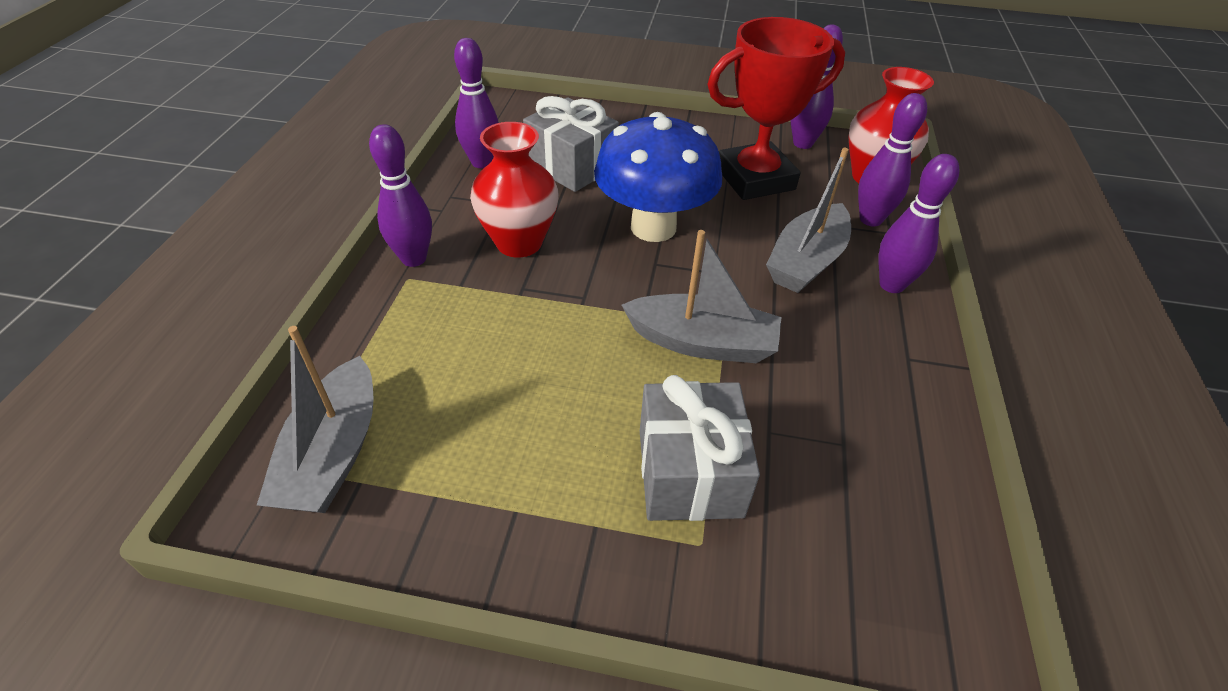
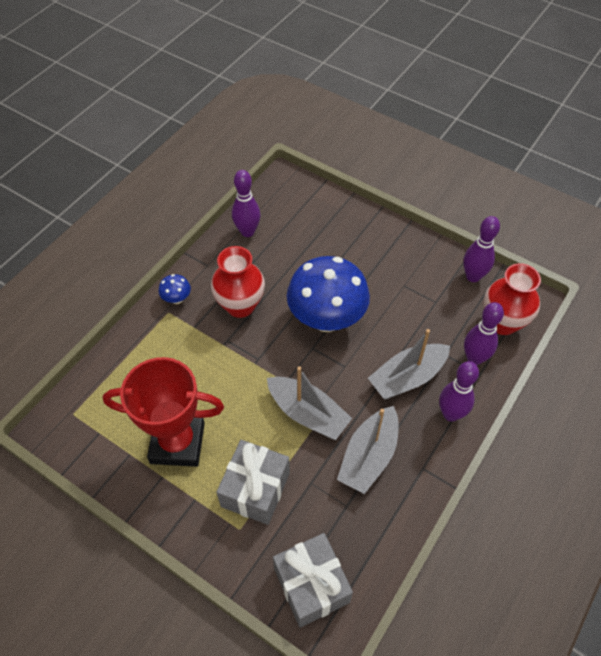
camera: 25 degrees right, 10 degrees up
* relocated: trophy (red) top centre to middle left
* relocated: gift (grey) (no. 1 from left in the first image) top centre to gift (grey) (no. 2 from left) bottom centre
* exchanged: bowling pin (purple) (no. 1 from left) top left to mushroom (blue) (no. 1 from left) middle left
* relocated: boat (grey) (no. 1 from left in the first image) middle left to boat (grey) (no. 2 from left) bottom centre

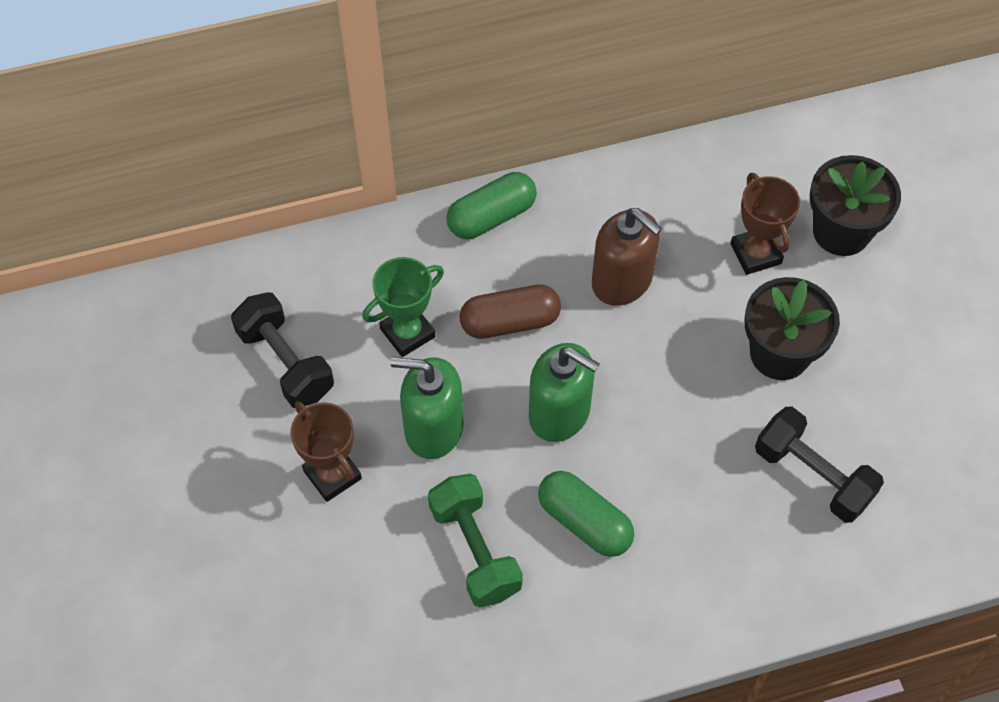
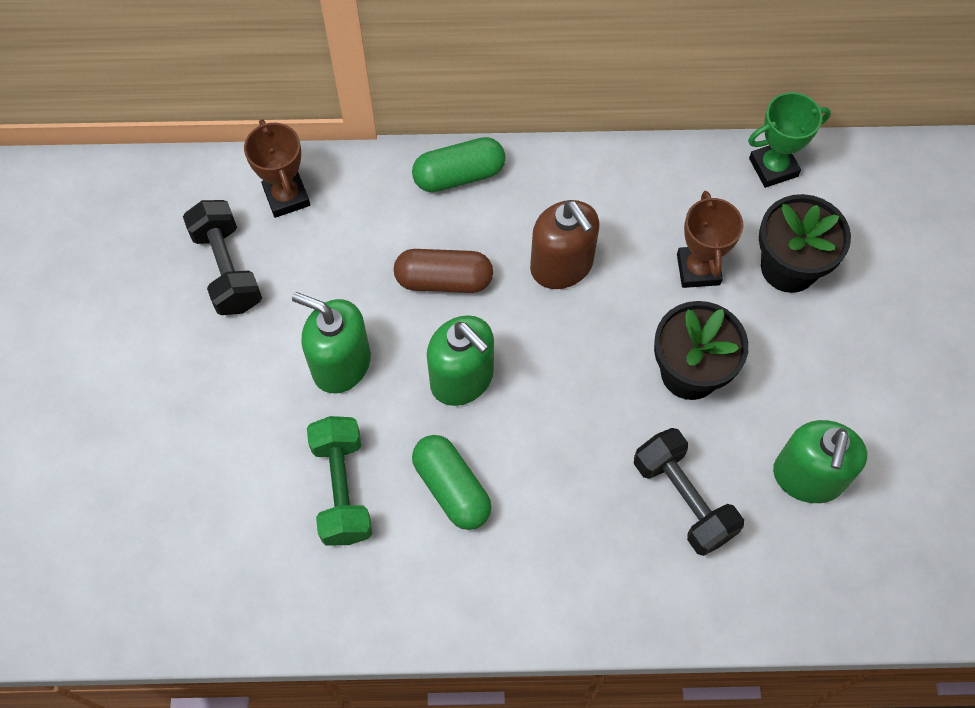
camera: 15 degrees right, 5 degrees up
* relocated: trophy (green) centre to top right
* relocated: trophy (brown) (no. 1 from left) middle left to top left
* appeared: soap dispenser (green) (no. 3 from left) middle right

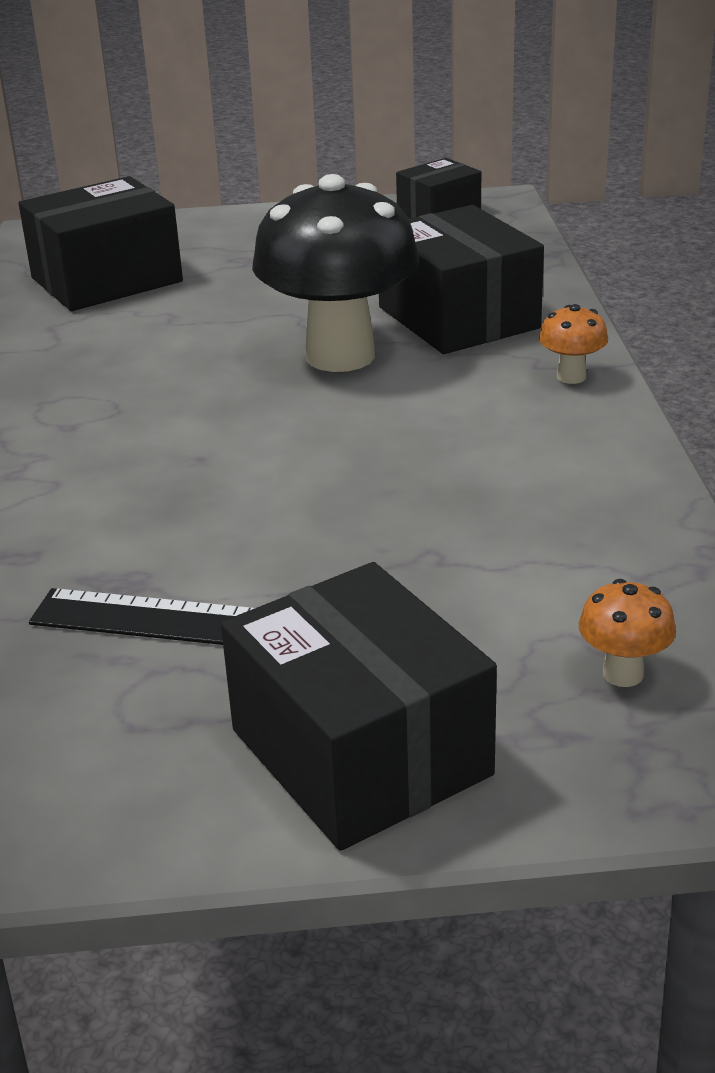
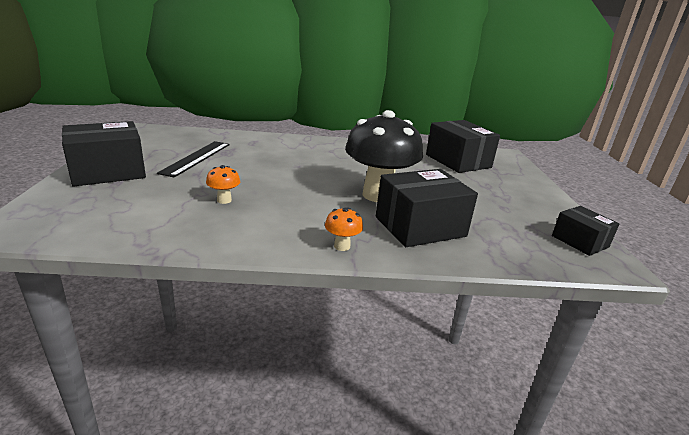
camera: 90 degrees right, 5 degrees down
* relocated: mushroom (orange) (no. 2 from left in the first image) middle right to mushroom (orange) (no. 1 from left) middle left

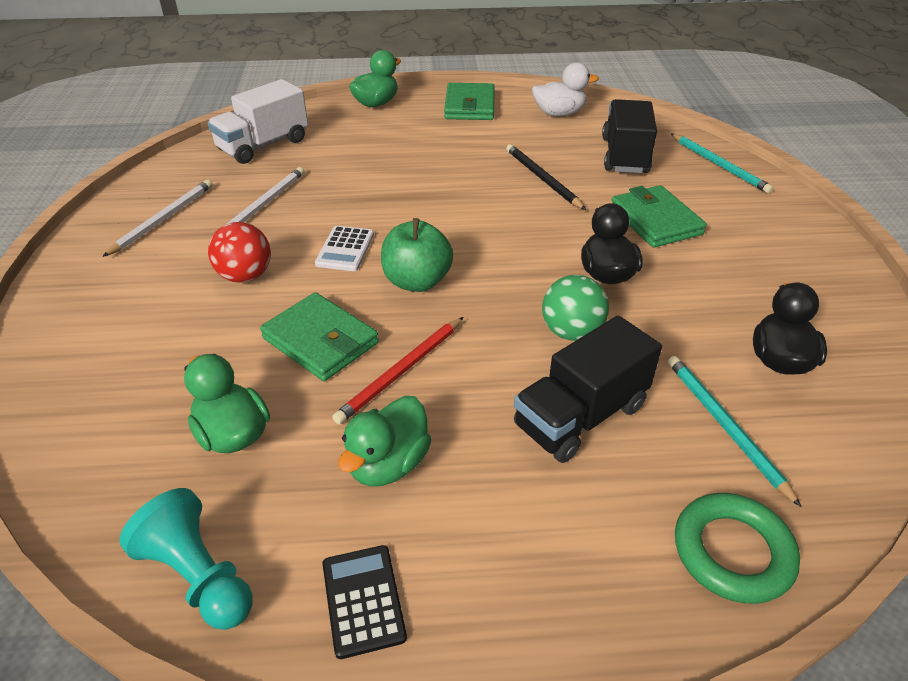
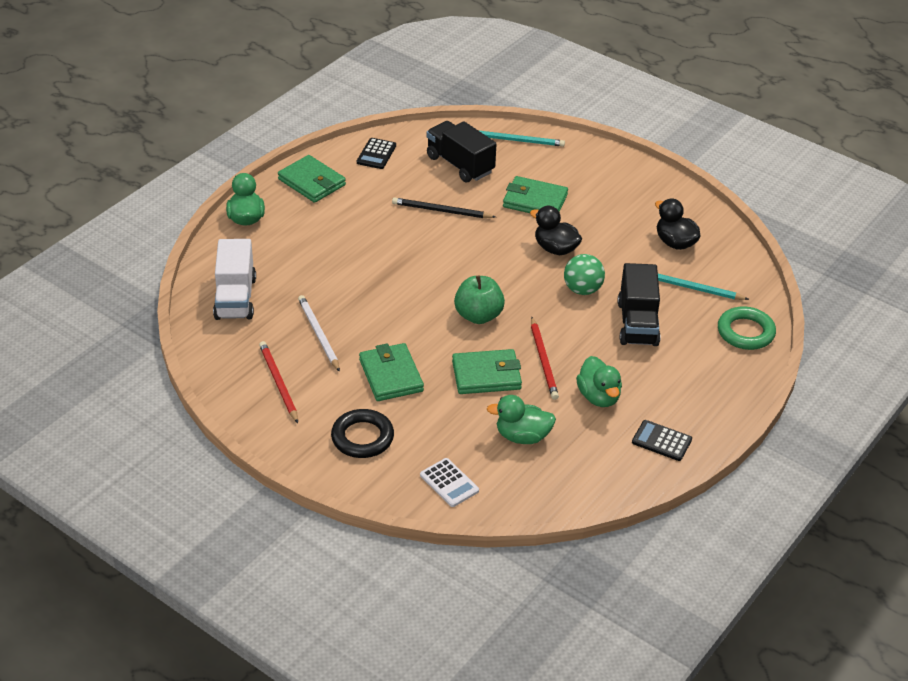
camera: 50 degrees left, 0 degrees up
* exchanged: duck (white) top centre to calculator (black) (no. 1 from left) top centre
* colour: pencil (white) (no. 1 from left) top left to pencil (red) (no. 1 from left) middle left
* exchanged: ball (red) middle left to wallet (green) (no. 2 from left) centre
* relocated: calculator (white) centre to bottom centre
* missing: pawn (turquoise) bottom left
* appeared: ring (black) centre

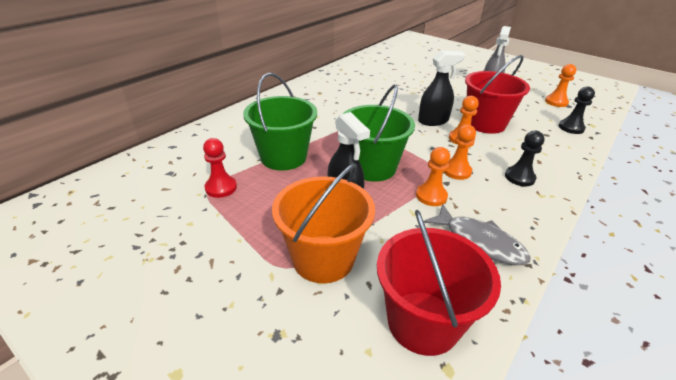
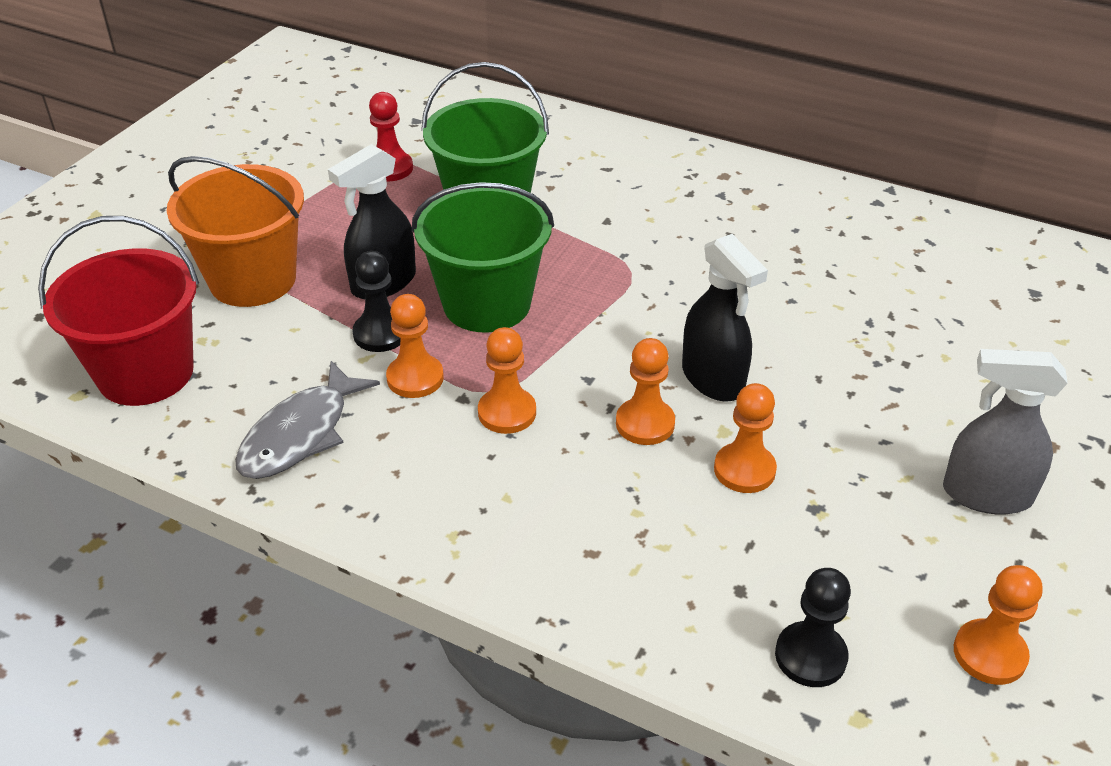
camera: 80 degrees right, 5 degrees up
* exchanged: bucket (red) (no. 2 from left) top right to pawn (orange) (no. 4 from left) middle right
* relocated: pawn (black) (no. 1 from left) middle right to centre

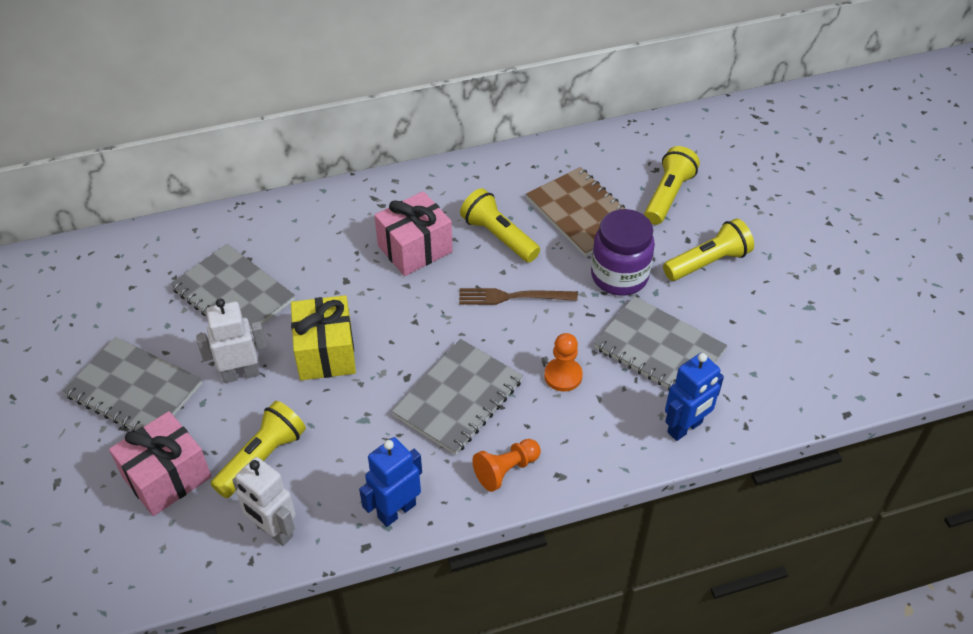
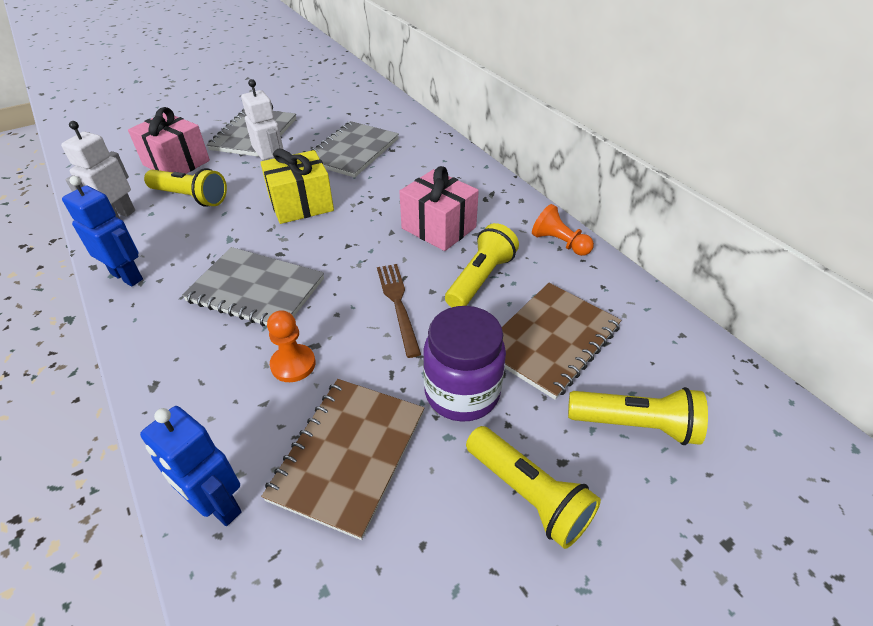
camera: 75 degrees right, 5 degrees down
* colour: notebook (grey) (no. 4 from left) middle right to notebook (brown) (no. 1 from left) bottom centre
* relocated: pawn (orange) (no. 1 from left in the first image) bottom centre to pawn (orange) (no. 2 from left) centre

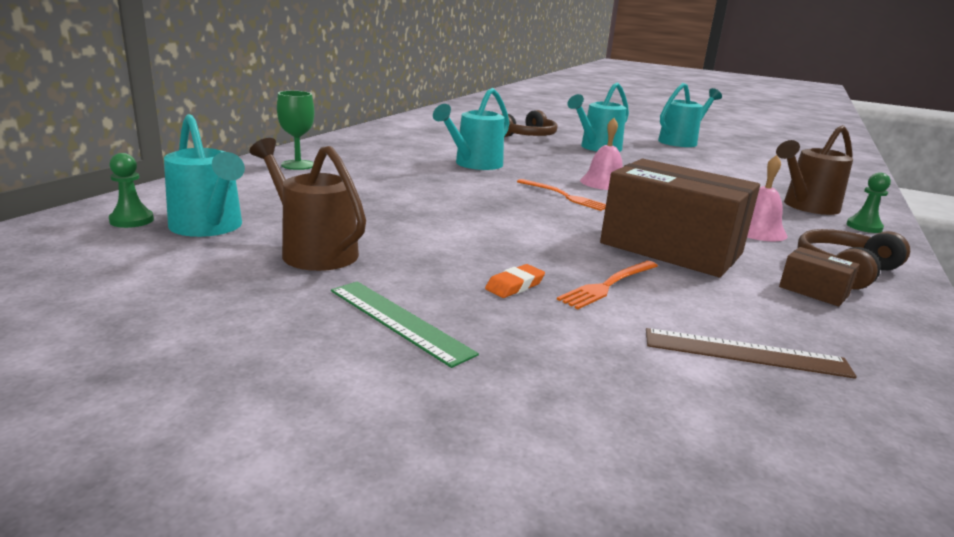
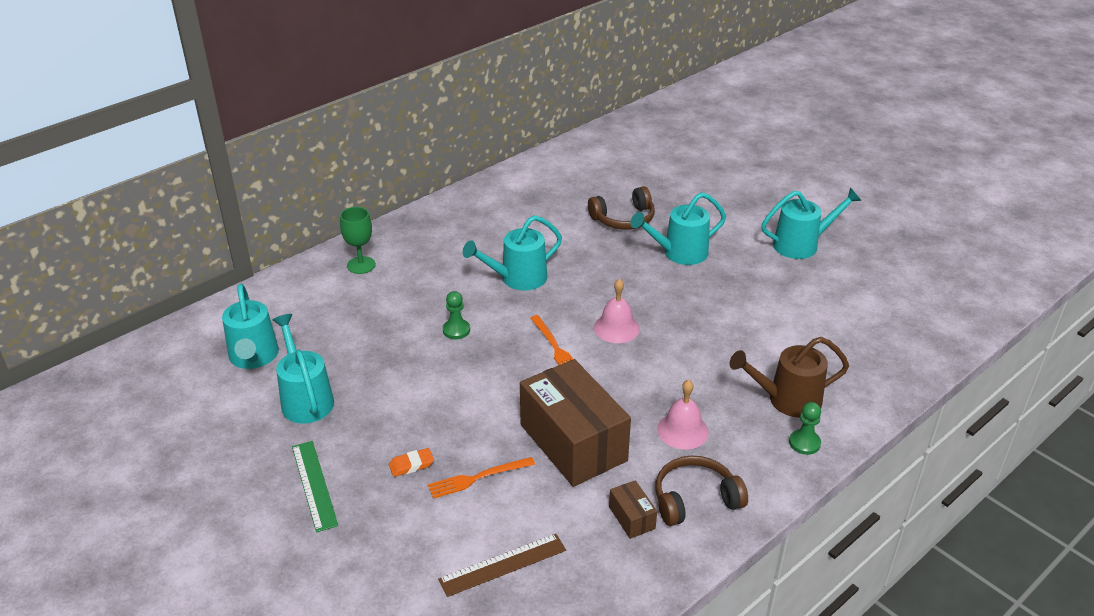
camera: 25 degrees right, 15 degrees up
* colour: watering can (brown) (no. 1 from left) middle left to watering can (turquoise) (no. 2 from left) middle left
* relocated: pawn (green) (no. 1 from left) middle left to centre
* spun: ruler (brown) middle right = bottom centre 60 degrees counterclockwise

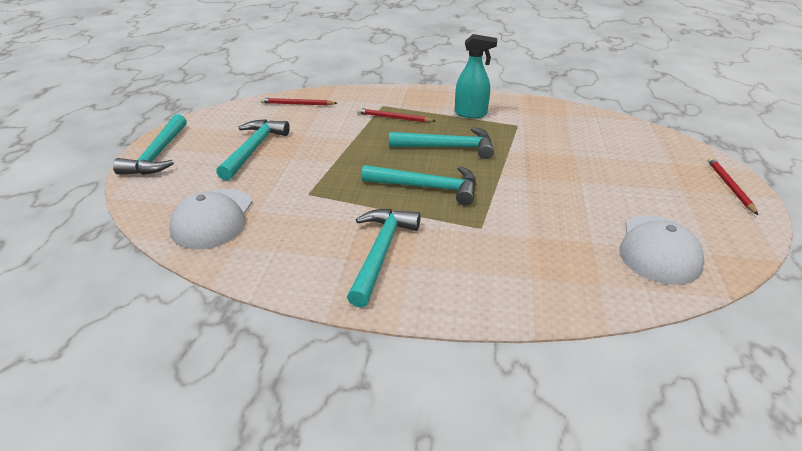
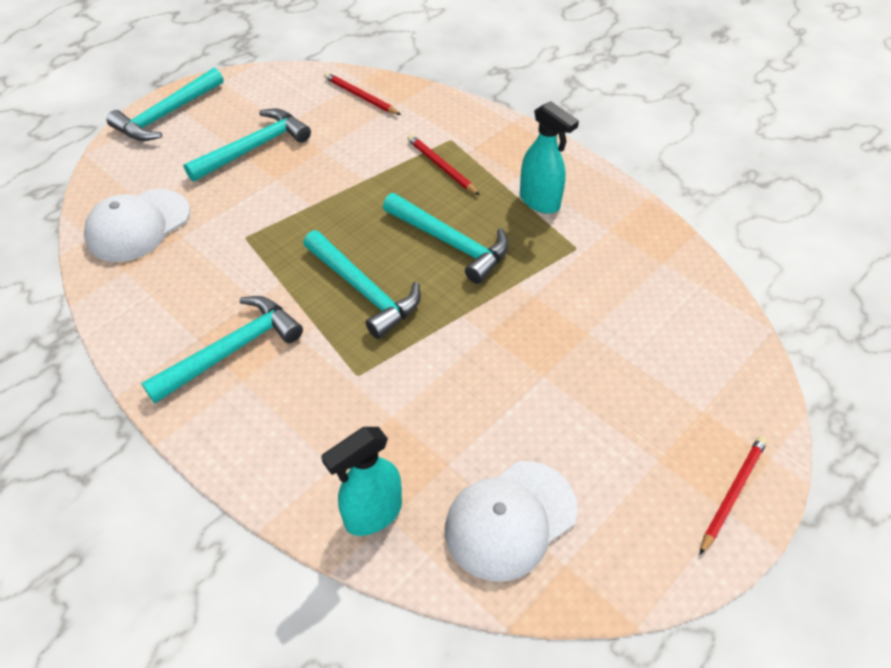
camera: 35 degrees right, 15 degrees up
* appeared: spray bottle (turquoise) (no. 1 from left) bottom centre

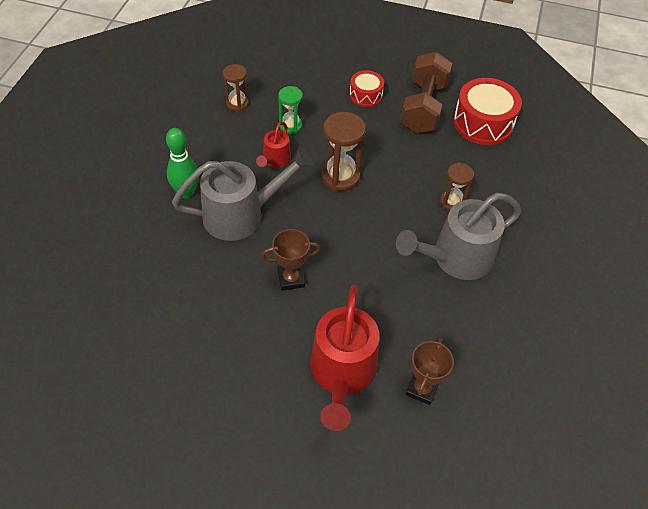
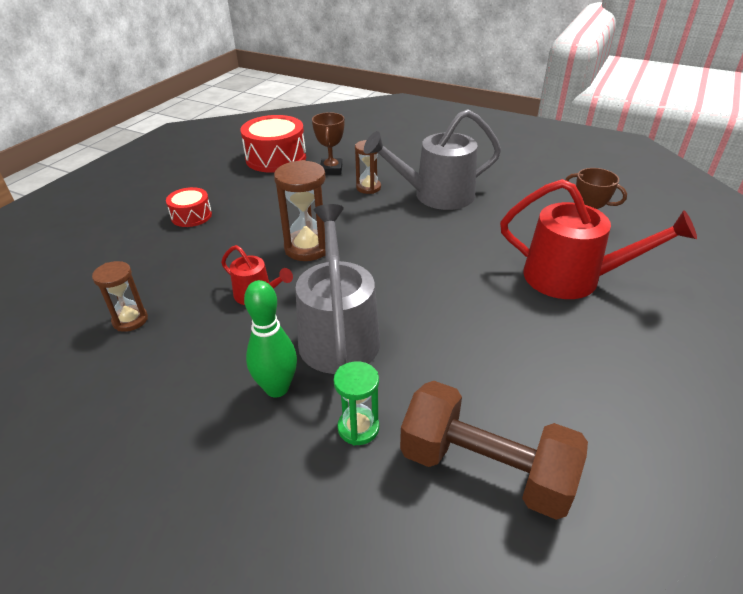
camera: 75 degrees left, 15 degrees down
* relocated: dumbbell (brown) top centre to bottom centre
* relocated: hourglass (green) top centre to bottom centre
* spun: watering can (grey) (no. 2 from left) middle right = top centre 90 degrees clockwise
* relocated: trophy (brown) (no. 1 from left) centre to top centre

